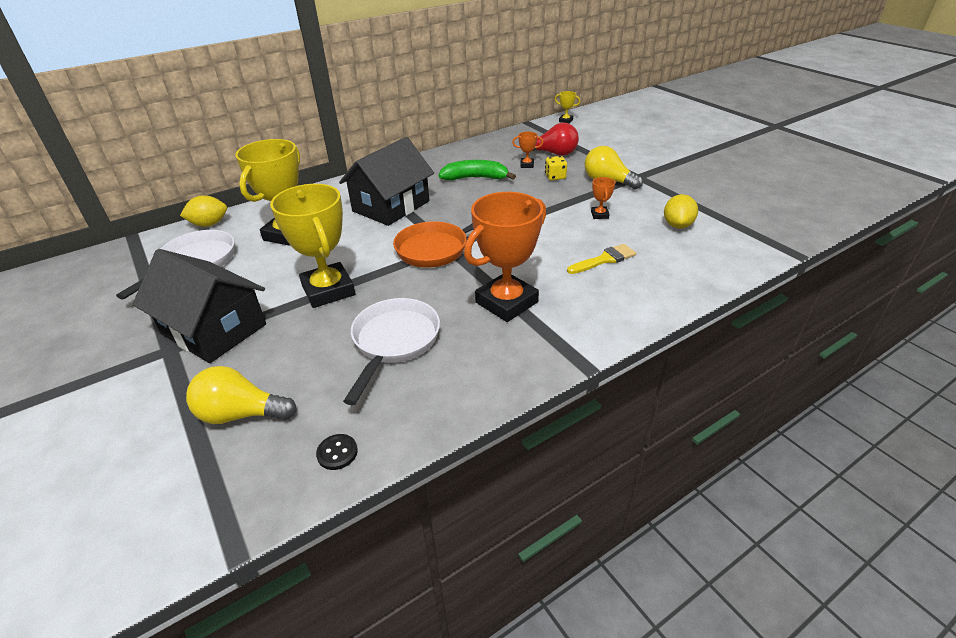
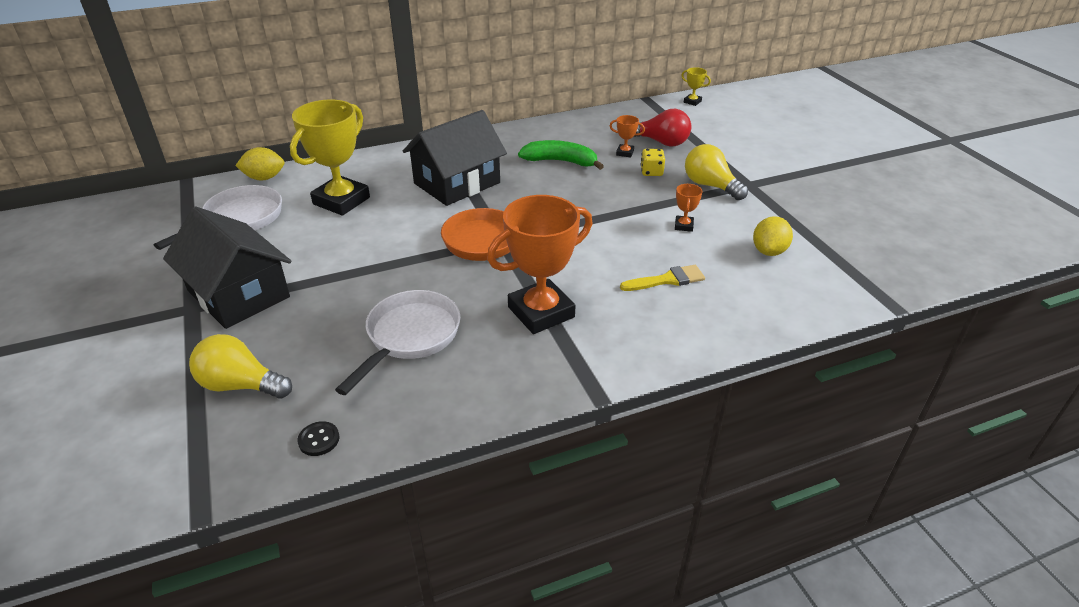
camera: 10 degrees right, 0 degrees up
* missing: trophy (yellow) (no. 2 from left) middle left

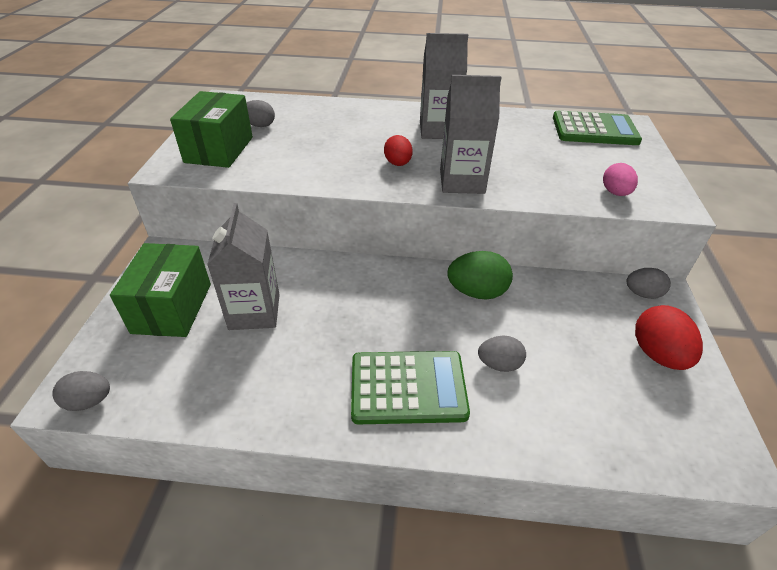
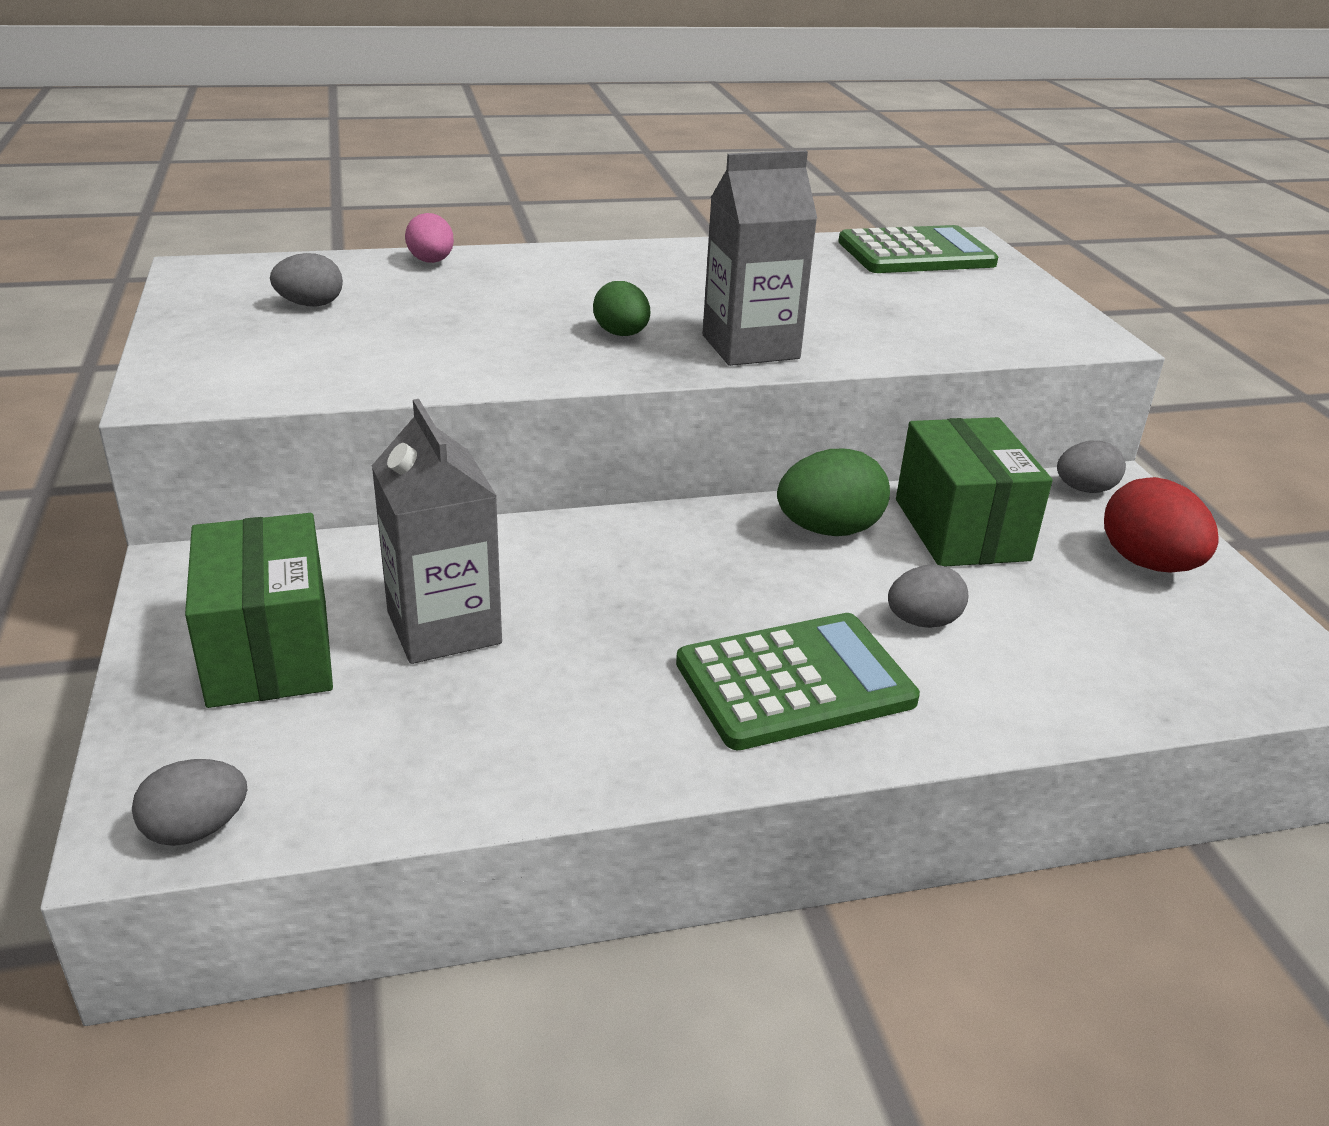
camera: 20 degrees left, 10 degrees down
* missing: carton (grey) (no. 2 from left) top centre
* relocated: box (green) (no. 2 from left) top left to middle right
* colour: egg (red) (no. 1 from left) top centre to egg (green) (no. 1 from left) top centre
* relocated: egg (pink) top right to top left

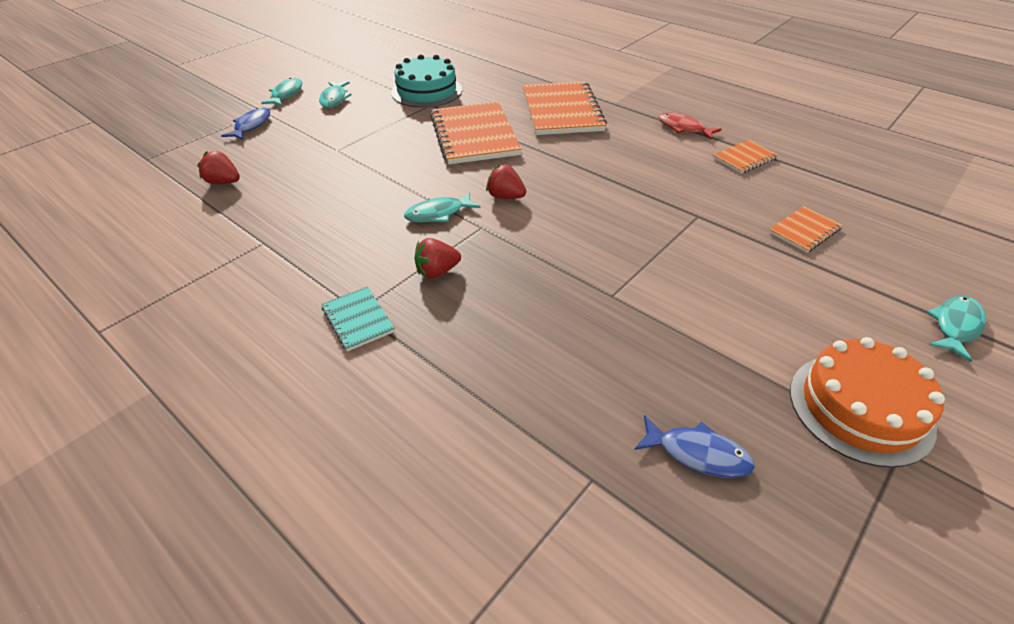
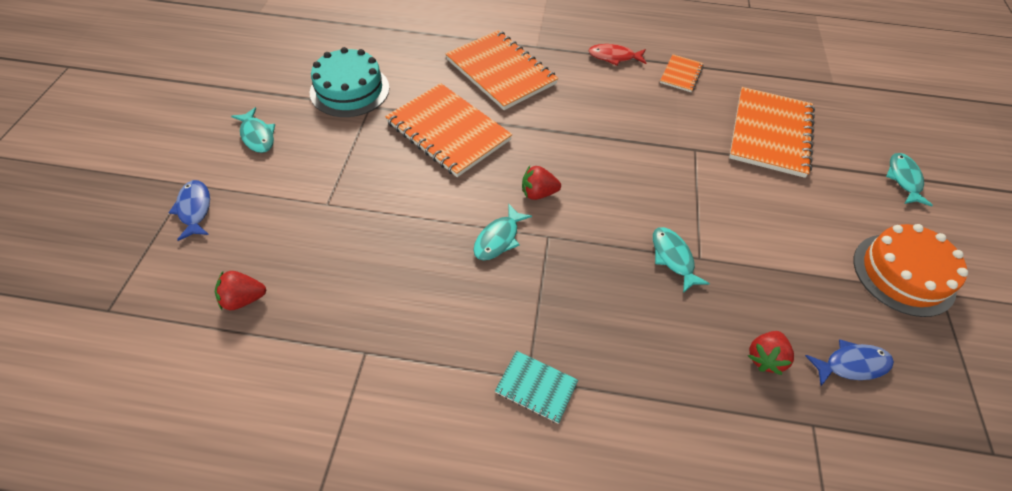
camera: 35 degrees left, 10 degrees up
* relocated: fish (turquoise) (no. 1 from left in the first image) top left to fish (turquoise) (no. 3 from left) middle right
* size: notebook (orange) (no. 4 from left) middle right = top right x2.06
* relocated: strawberry (red) (no. 2 from left in the first image) centre to strawberry (red) (no. 3 from left) bottom right

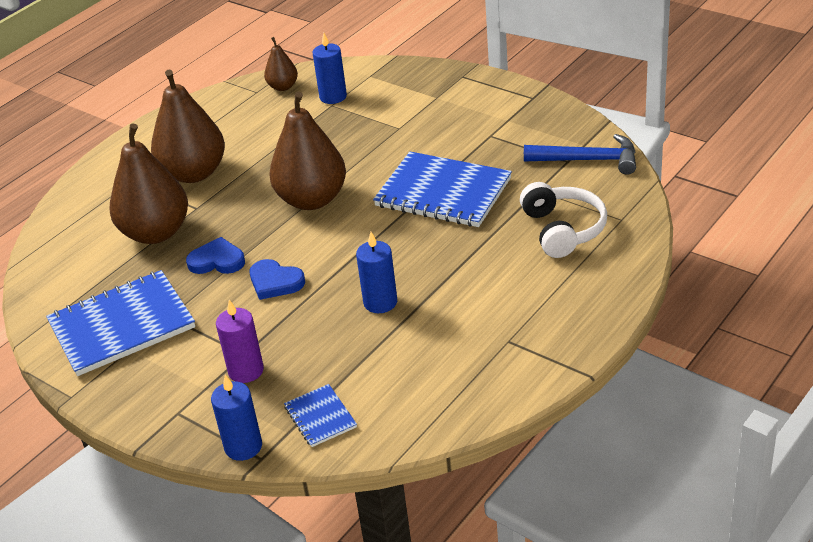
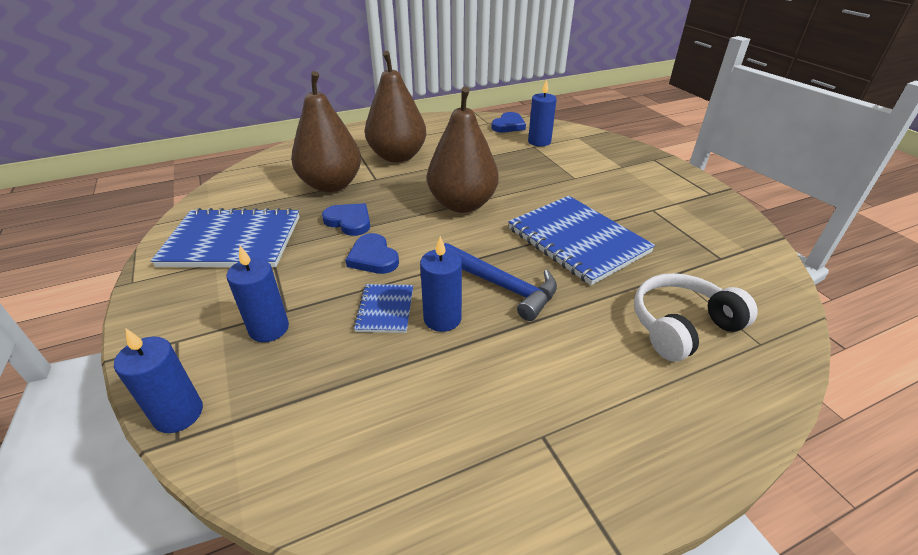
camera: 25 degrees right, 0 degrees up
* exchanged: pear (brown) (no. 3 from left) top centre to heart (blue) (no. 3 from left) top centre
* relocated: hammer (blue) top right to centre
* spun: headphones (white) middle right = middle right 135 degrees counterclockwise
* colour: candle (purple) middle left to candle (blue) (no. 2 from left) middle left
* relocated: notebook (blue) (no. 2 from left) bottom centre to centre

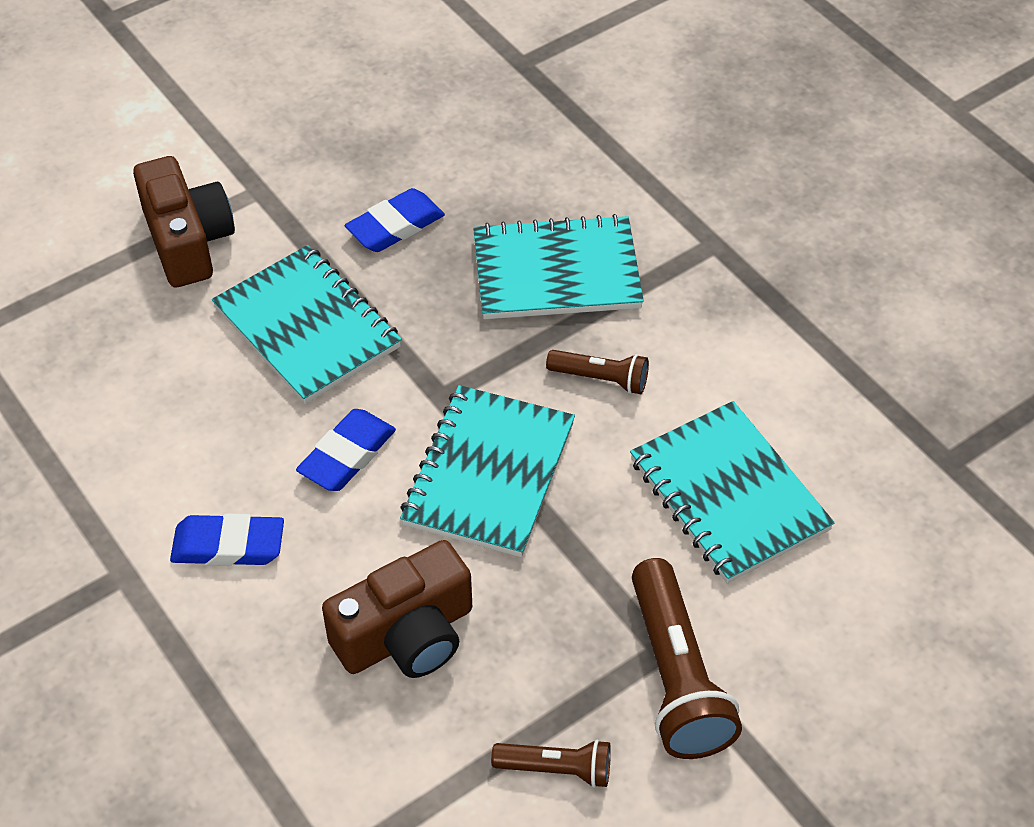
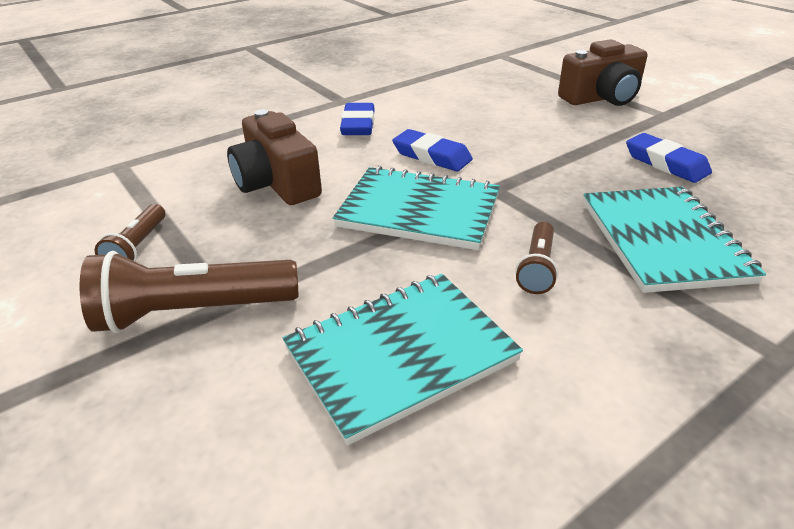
camera: 90 degrees right, 15 degrees down
* missing: notebook (turquoise) (no. 1 from left) middle left

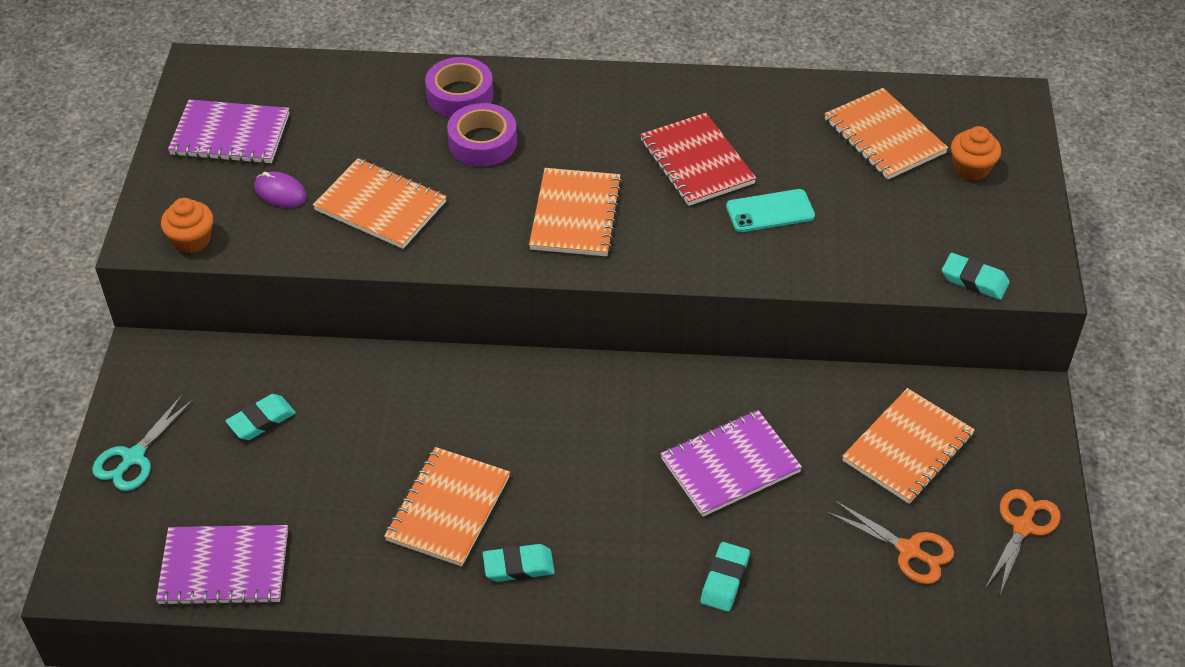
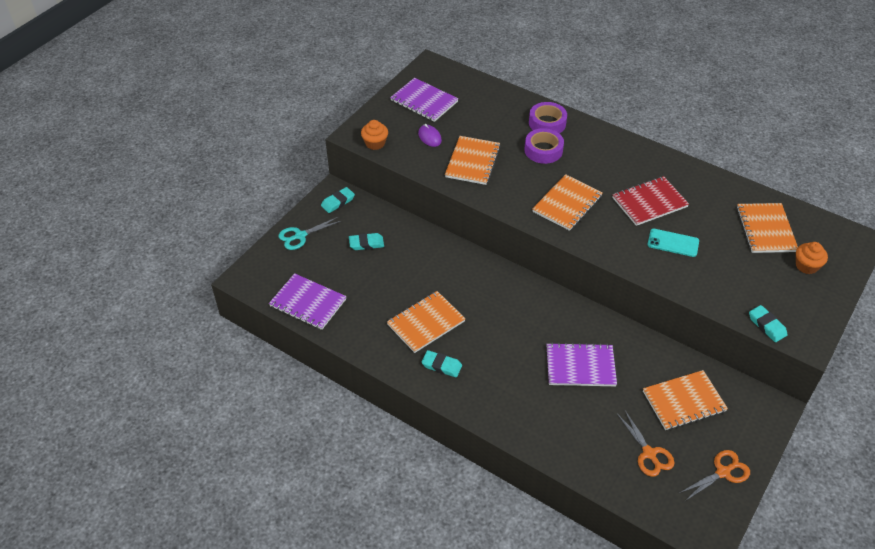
camera: 30 degrees right, 0 degrees up
* spun: notebook (red) top centre = middle right 60 degrees clockwise
* spun: notebook (orange) (no. 1 from left in the first image) top left = top centre 45 degrees clockwise
* relocated: eraser (turquoise) (no. 3 from left in the first image) bottom centre to eraser (turquoise) (no. 1 from left) centre

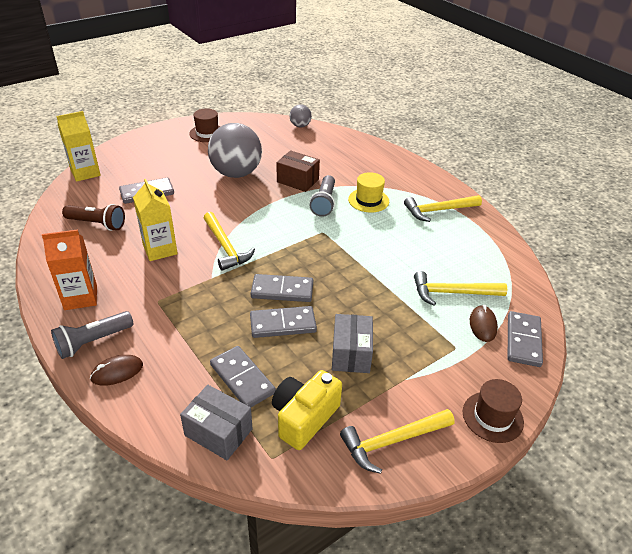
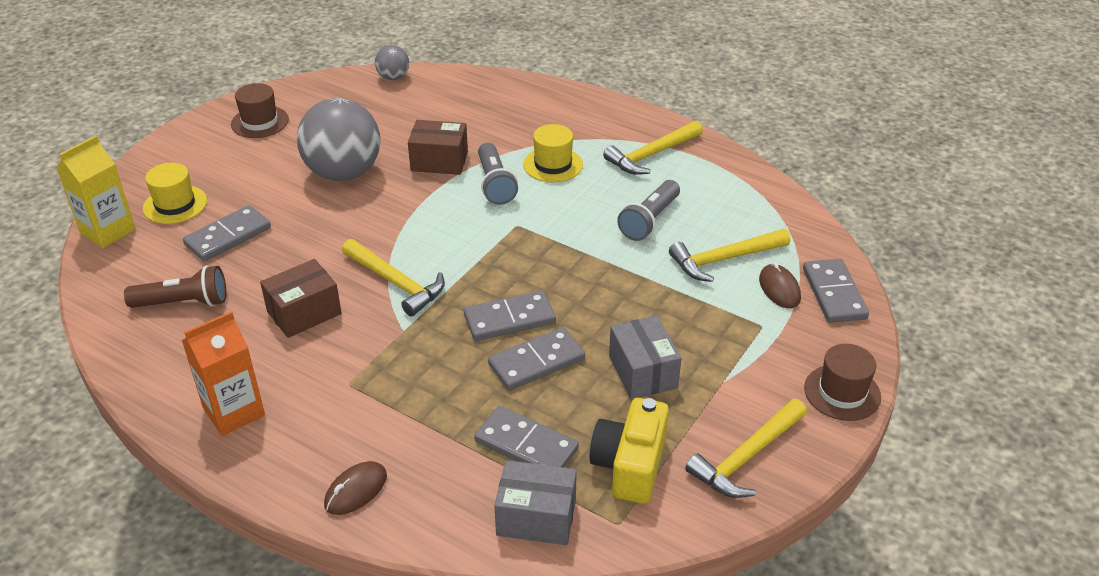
camera: 20 degrees left, 0 degrees up
* exchanged: carton (yellow) (no. 2 from left) middle left to box (brown) (no. 1 from left) middle left
* relocated: flashlight (grey) (no. 1 from left in the first image) middle left to flashlight (grey) (no. 2 from left) centre
* appeared: hat (yellow) (no. 1 from left) middle left

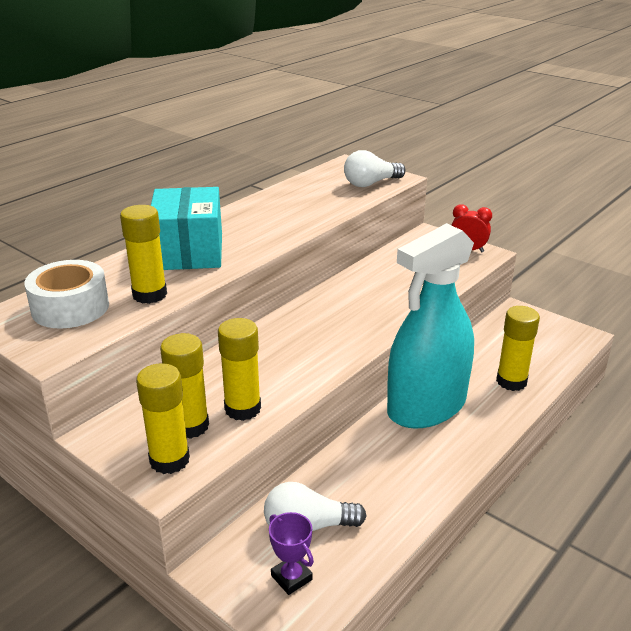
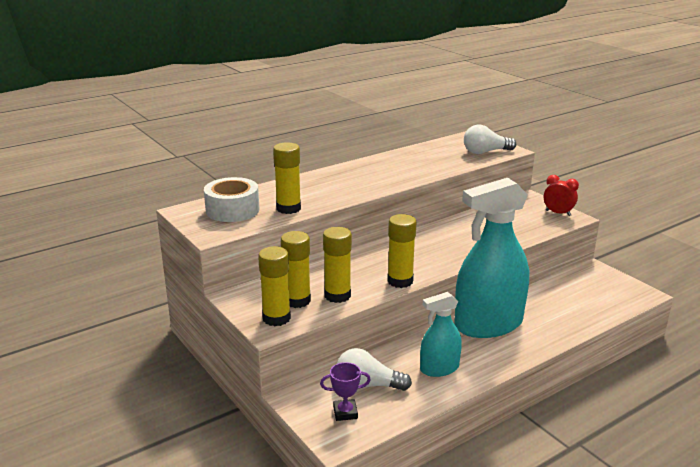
camera: 15 degrees right, 5 degrees down
* missing: box (turquoise) middle left
* relocated: glue stick (yellow) (no. 5 from left) middle right to centre
* spun: trophy (purple) bottom centre = bottom centre 75 degrees counterclockwise
* appeared: spray bottle (turquoise) (no. 1 from left) bottom centre

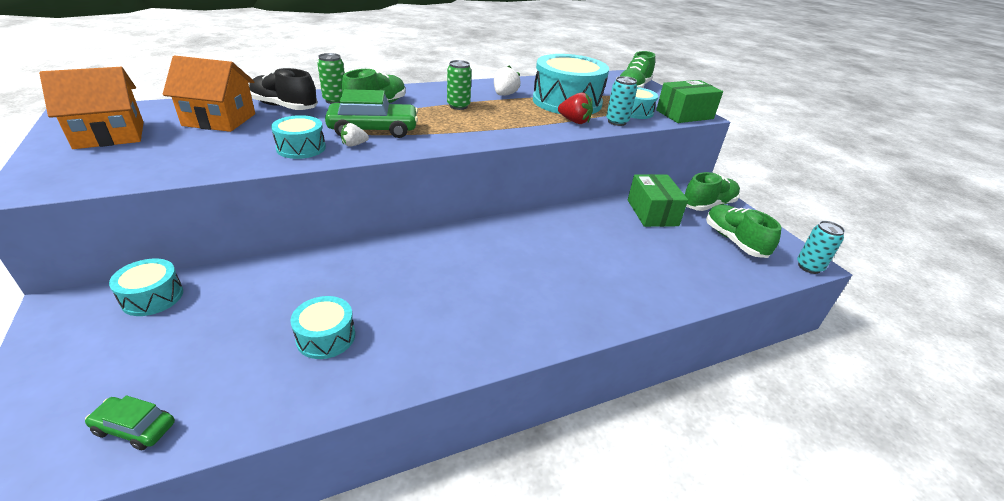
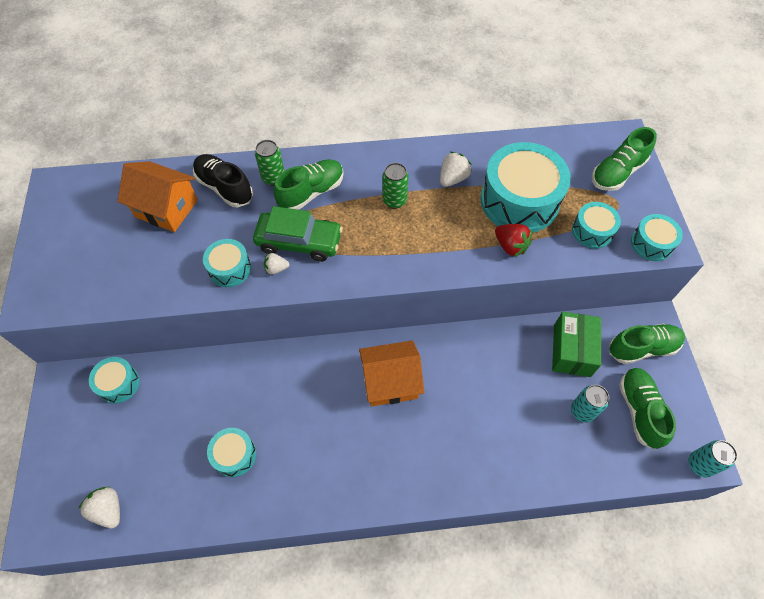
camera: 20 degrees right, 25 degrees up
* relocated: house (orange) (no. 1 from left in the first image) top left to house (orange) (no. 2 from left) centre
* relocated: can (turquoise) (no. 1 from left) top centre to bottom right
* exchanged: box (green) (no. 2 from left) top right to drum (turquoise) (no. 6 from left) middle right
* exchanged: car (green) (no. 1 from left) bottom left to strawberry (white) (no. 1 from left) bottom left

